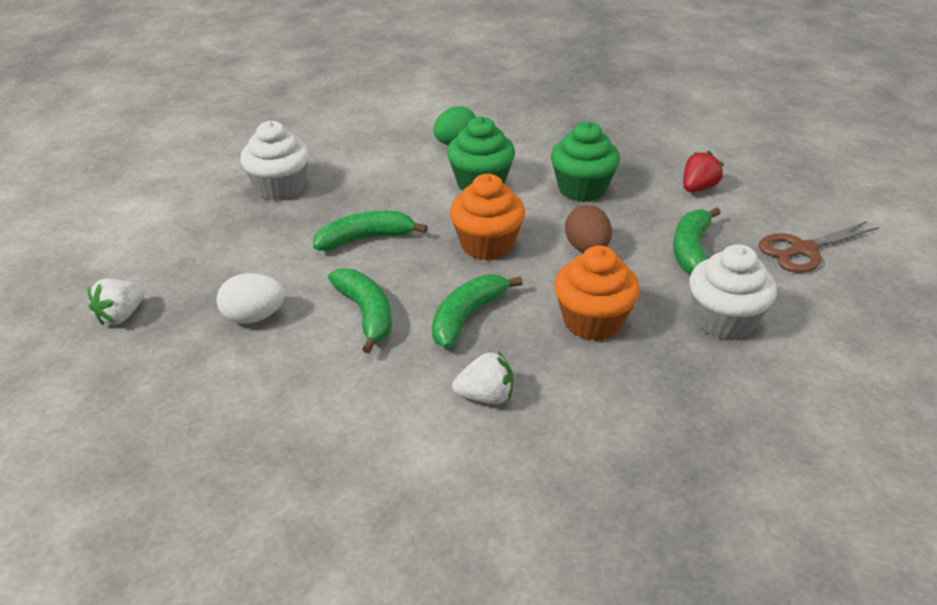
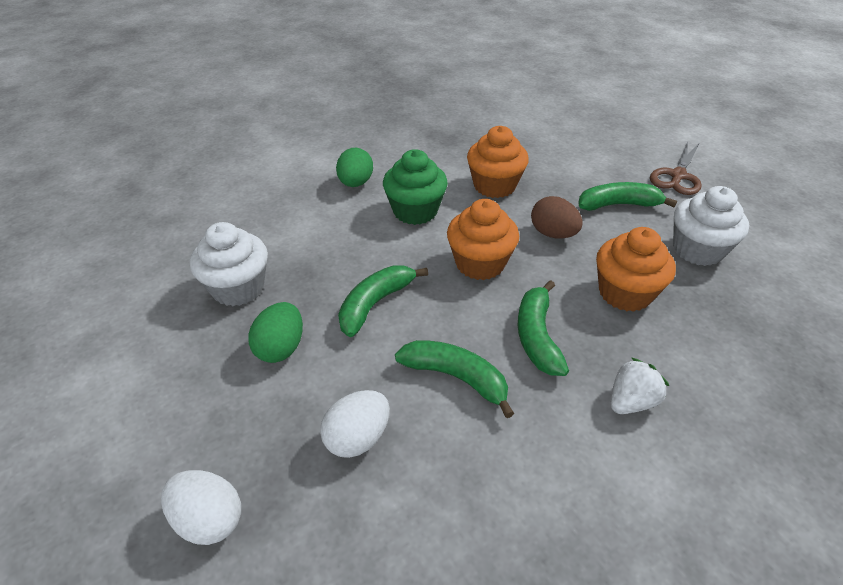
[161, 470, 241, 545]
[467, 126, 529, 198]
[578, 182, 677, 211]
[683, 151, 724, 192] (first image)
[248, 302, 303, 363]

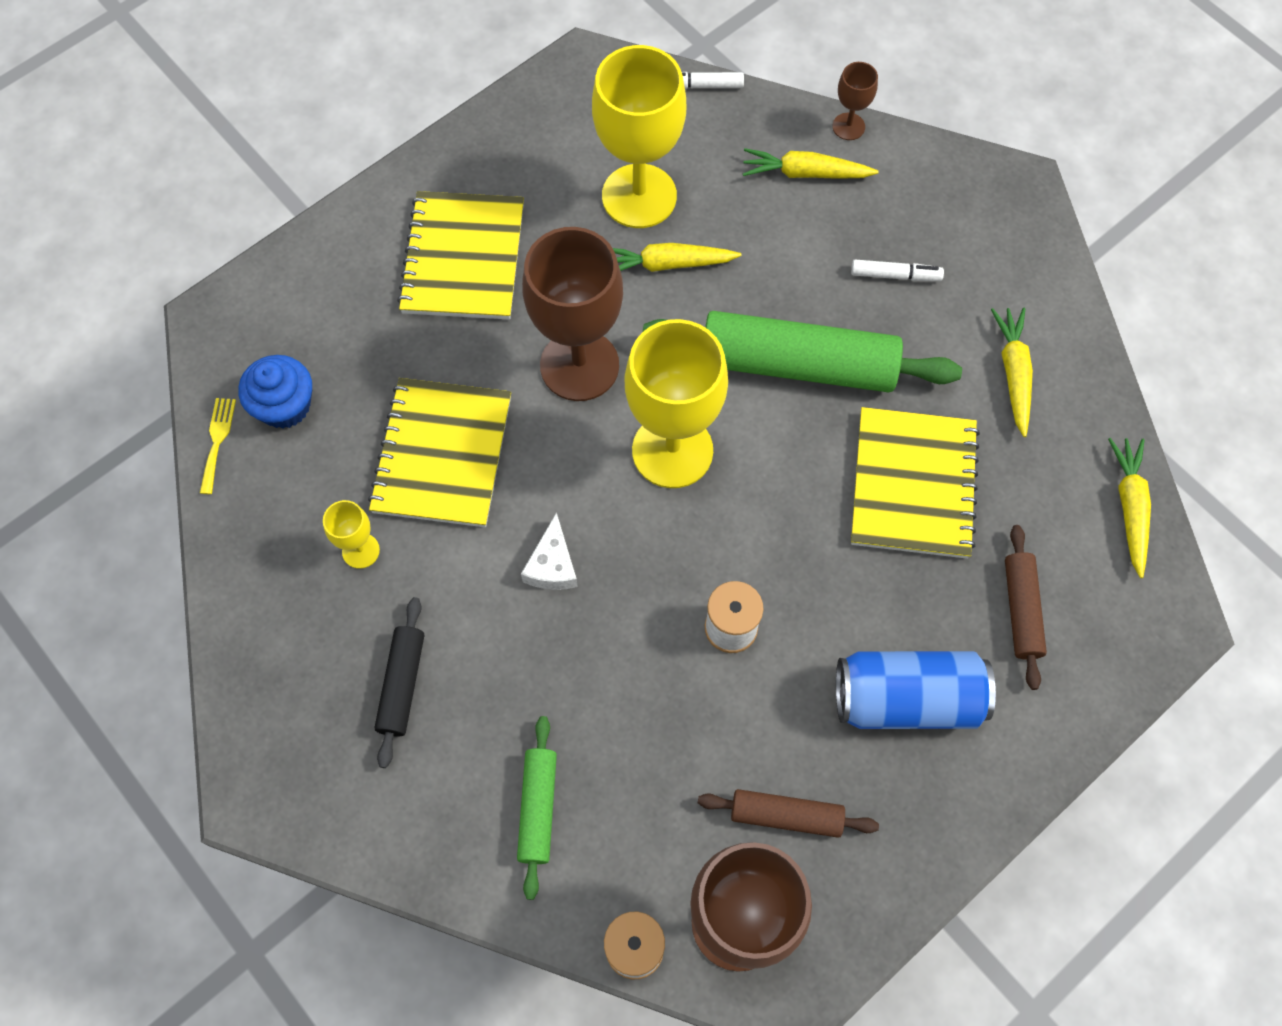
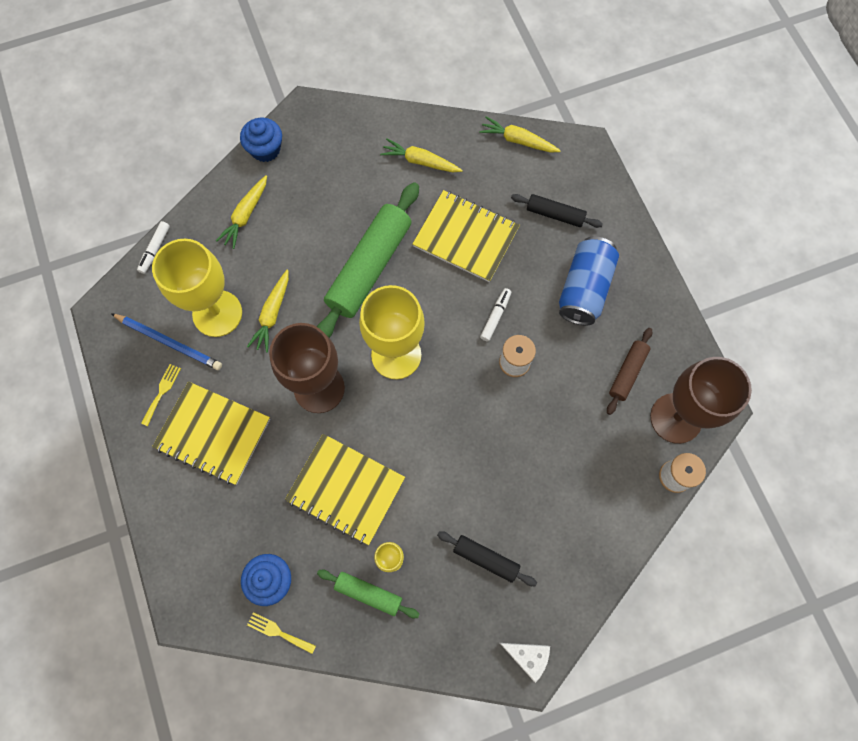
[317, 570, 420, 618]
[500, 643, 550, 683]
[832, 62, 878, 140] (first image)
[480, 288, 511, 342]
[511, 194, 603, 228]
[111, 313, 222, 370]
[141, 364, 181, 426]
[240, 118, 282, 162]

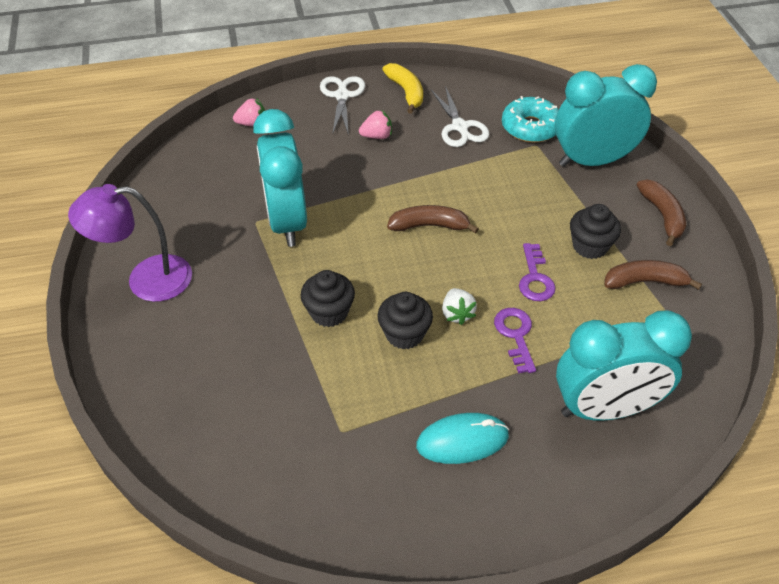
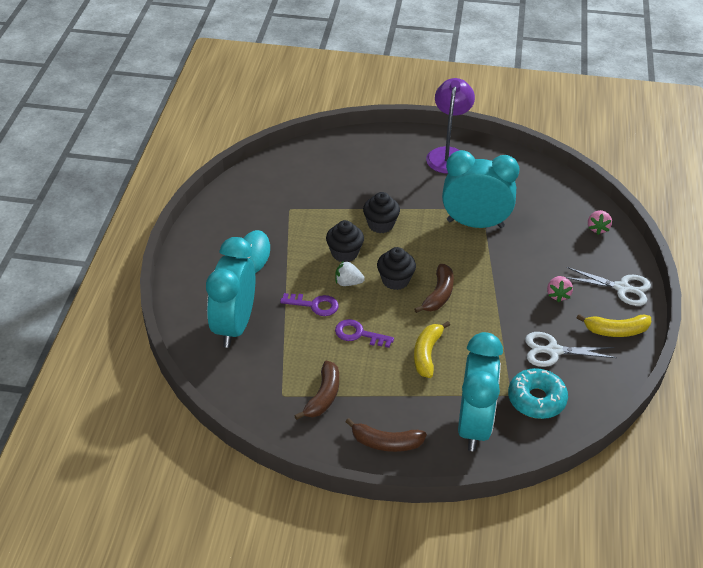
[377, 247, 416, 290]
[414, 321, 450, 378]

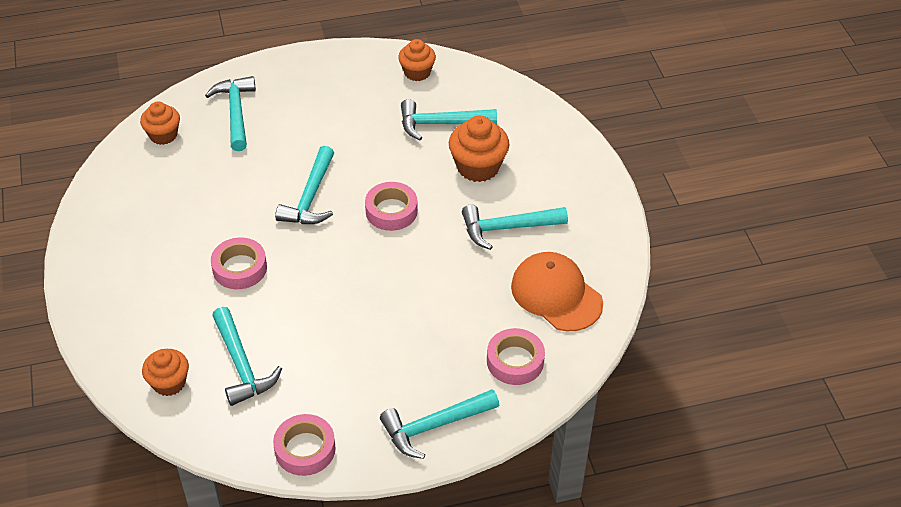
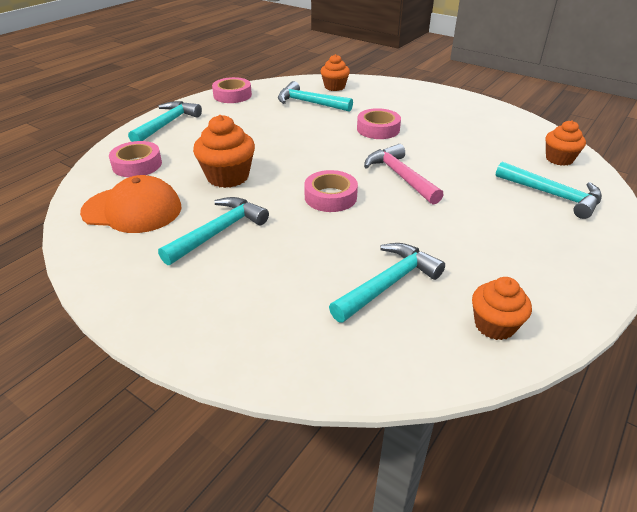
[364, 144, 444, 205]
[193, 115, 255, 188]

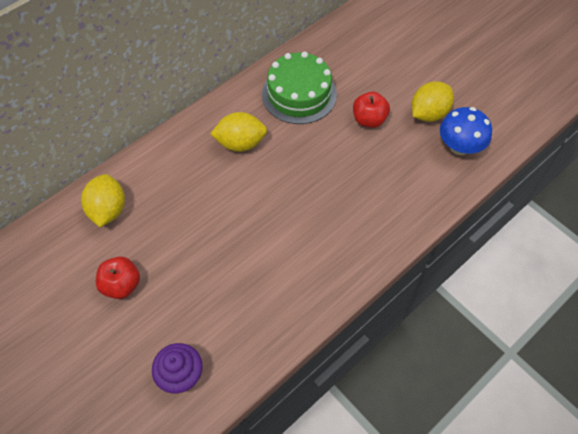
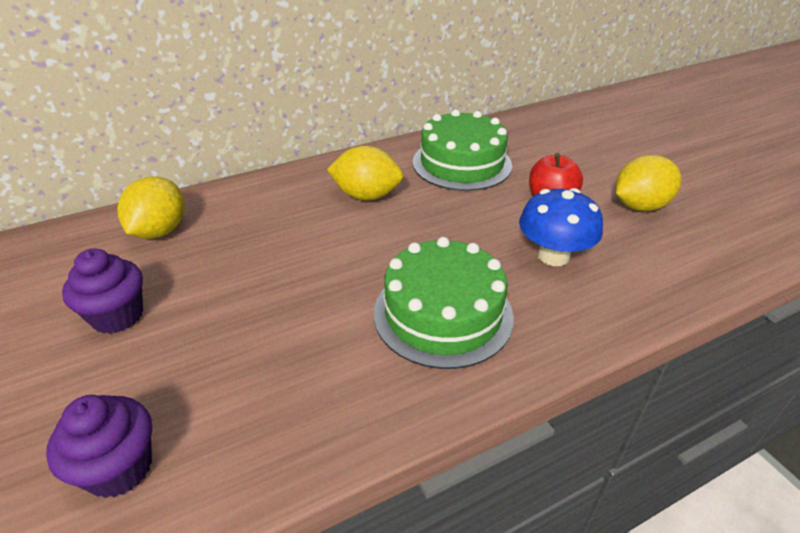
[62, 248, 143, 334]
[519, 188, 603, 266]
[374, 237, 514, 369]

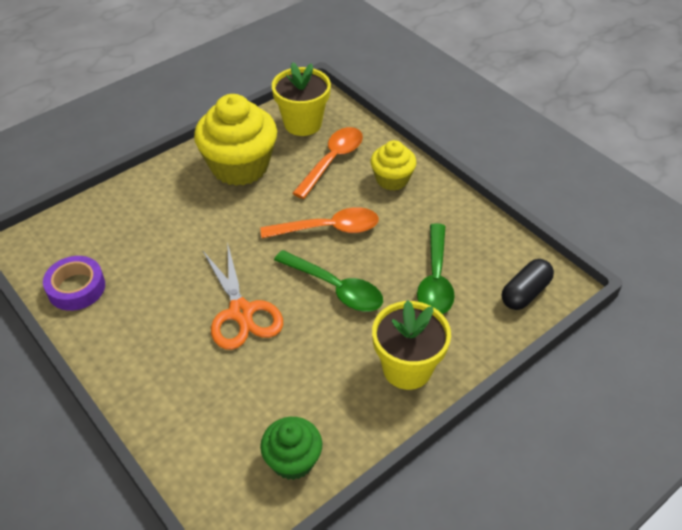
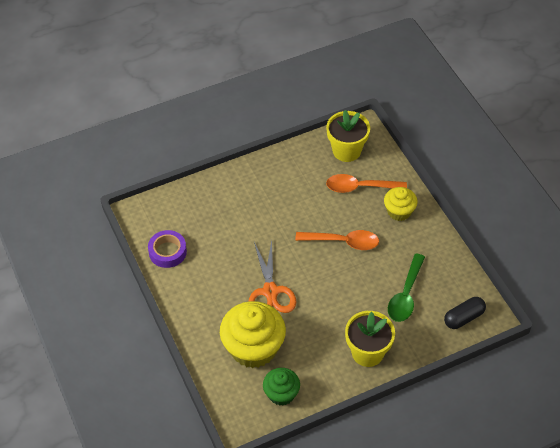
[220, 301, 286, 368]
[274, 250, 383, 312] (first image)
[326, 174, 407, 193]

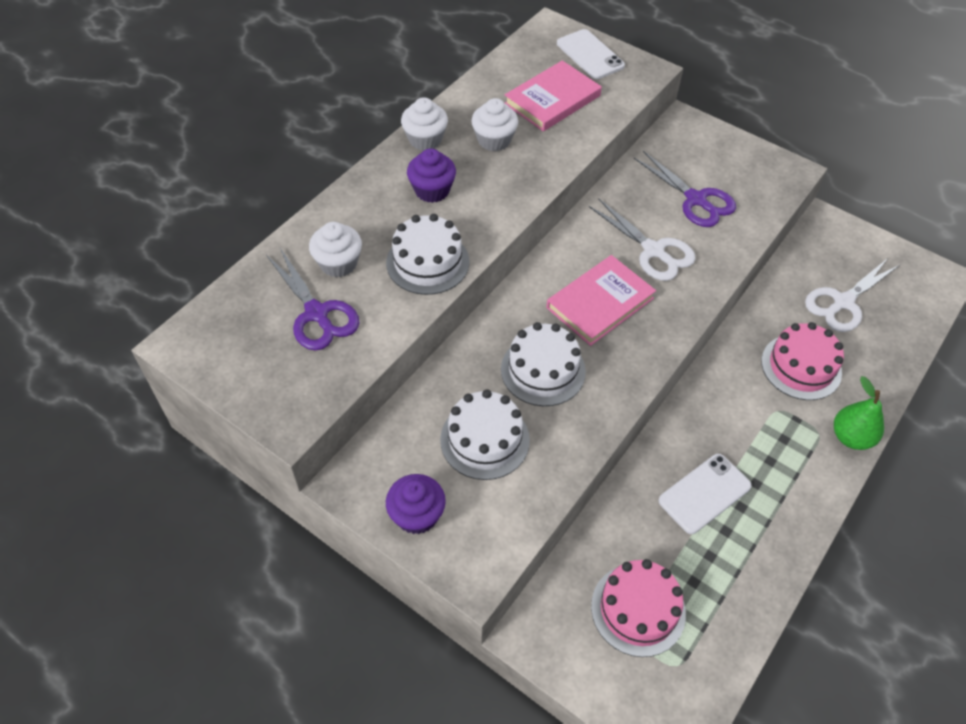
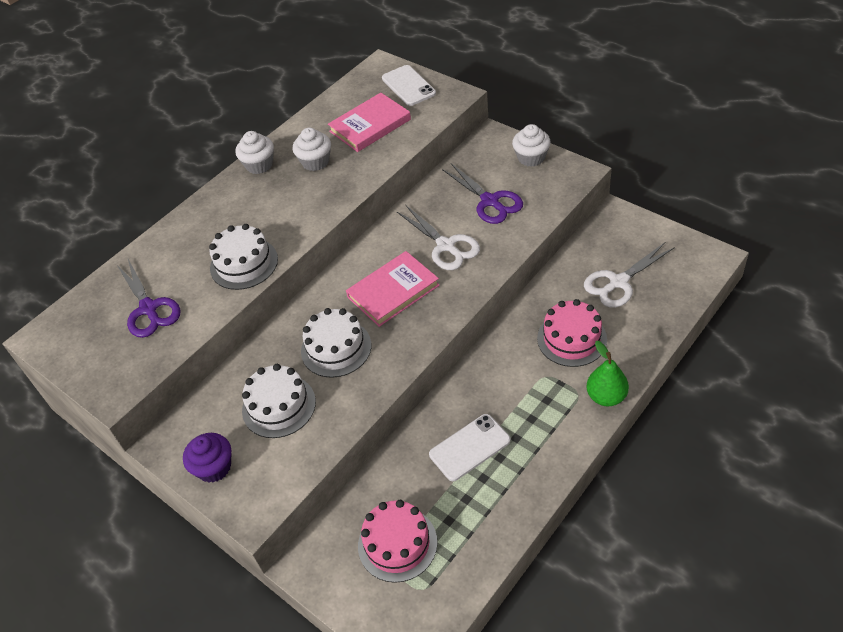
[512, 124, 551, 167]
[407, 148, 456, 203] (first image)

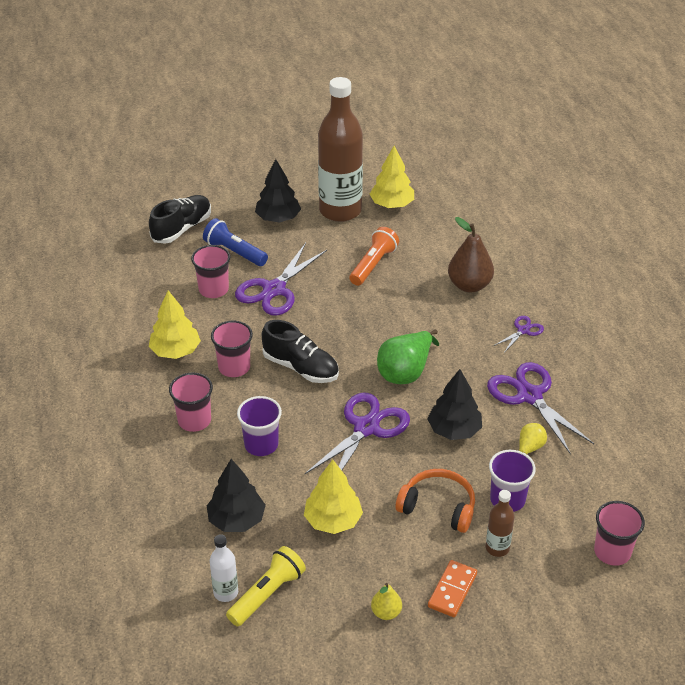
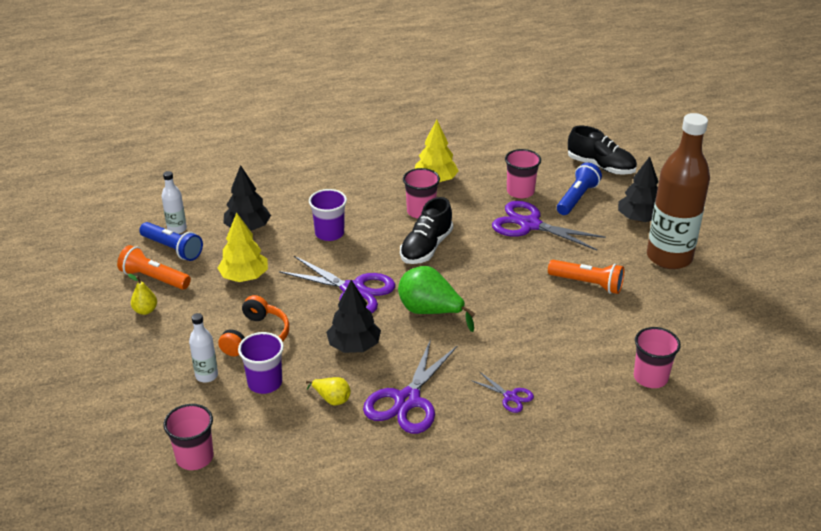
[634, 327, 681, 388]
[139, 222, 203, 261]
[370, 146, 414, 208] (first image)
[428, 560, 477, 617] (first image)
[448, 217, 494, 292] (first image)
[189, 313, 218, 383]
[363, 339, 457, 434]
[117, 245, 191, 290]

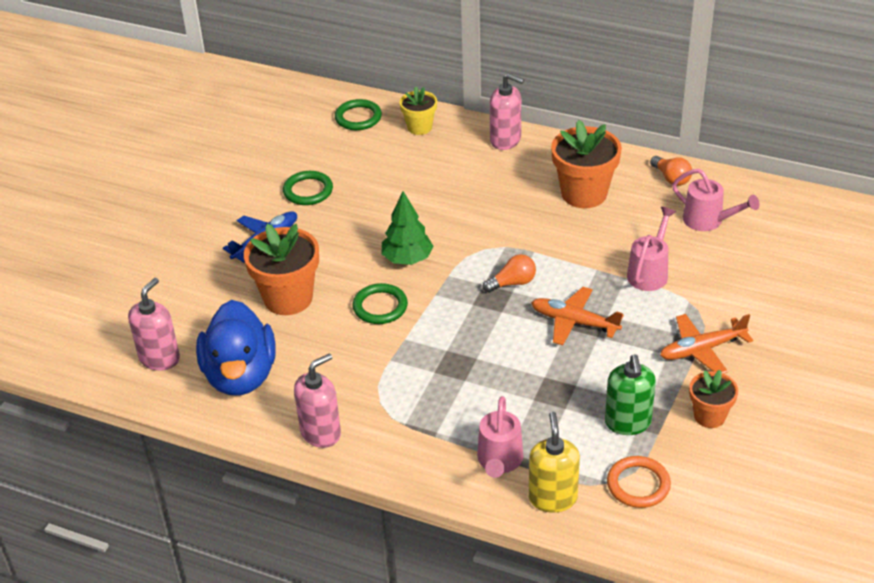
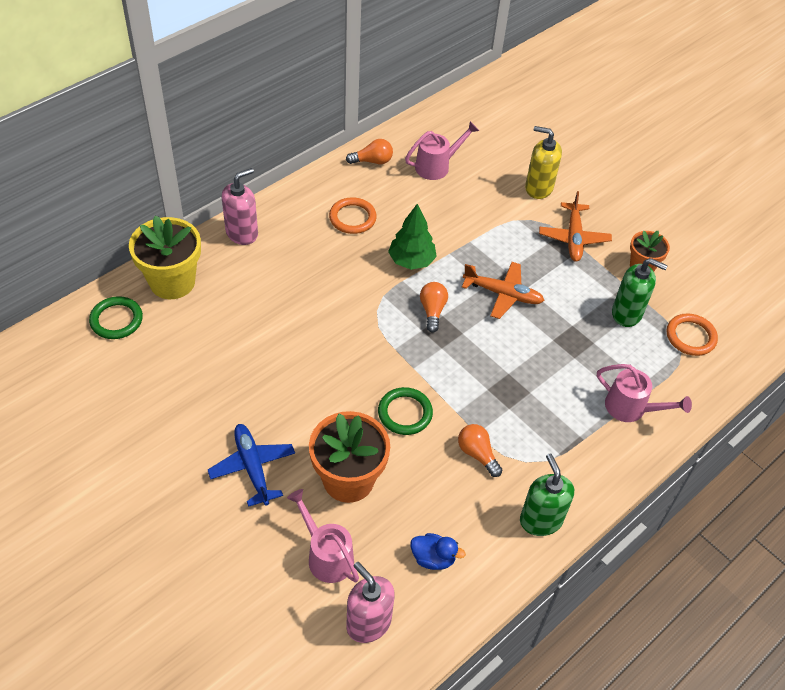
[410, 533, 466, 570]
[283, 171, 333, 205] (first image)
[520, 454, 574, 536]
[388, 204, 437, 270]
[129, 215, 201, 299]
[525, 126, 562, 199]
[462, 262, 545, 319]
[329, 197, 377, 234]
[287, 489, 359, 583]
[458, 424, 502, 477]

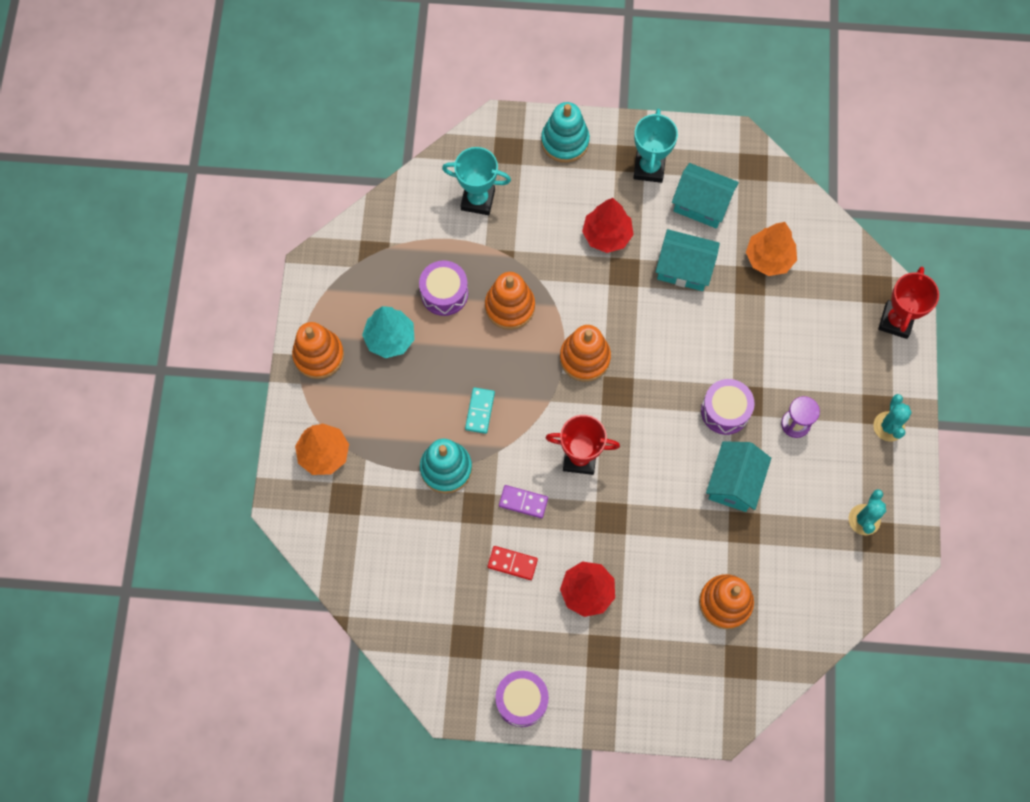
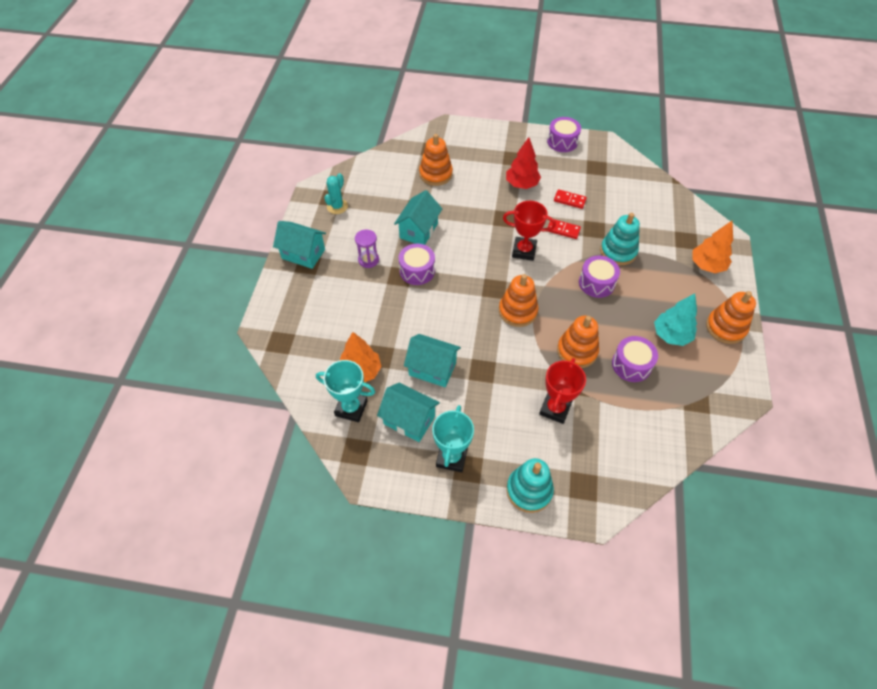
[316, 360, 375, 422]
[579, 256, 620, 298]
[548, 219, 581, 239]
[582, 198, 634, 253] (first image)
[273, 221, 326, 269]
[539, 358, 586, 424]

